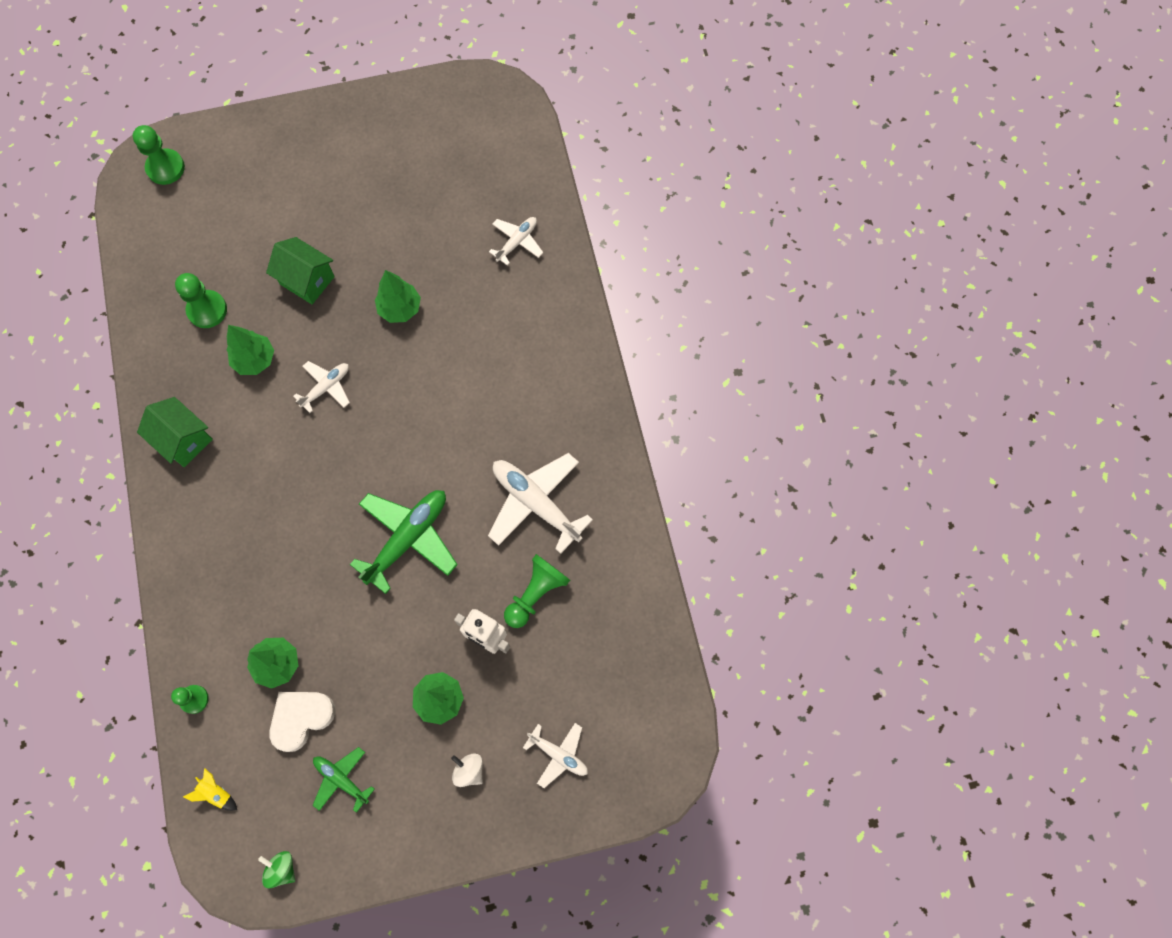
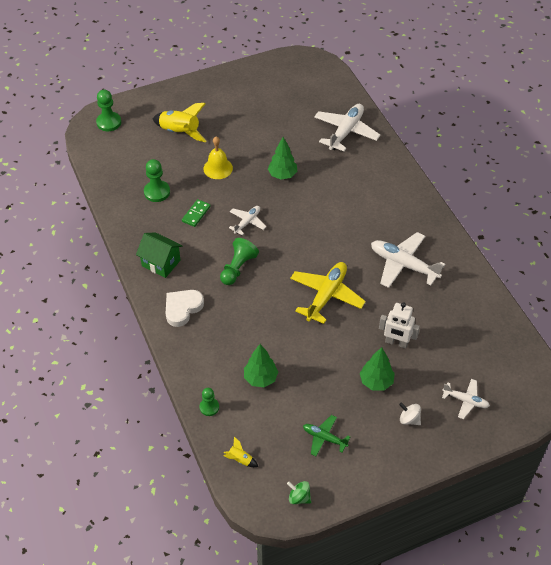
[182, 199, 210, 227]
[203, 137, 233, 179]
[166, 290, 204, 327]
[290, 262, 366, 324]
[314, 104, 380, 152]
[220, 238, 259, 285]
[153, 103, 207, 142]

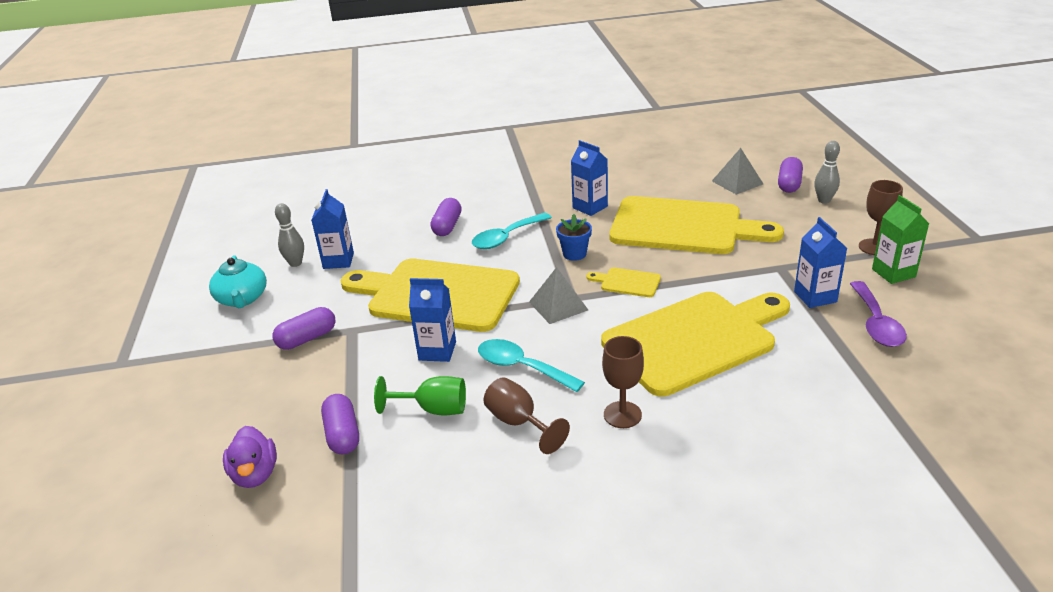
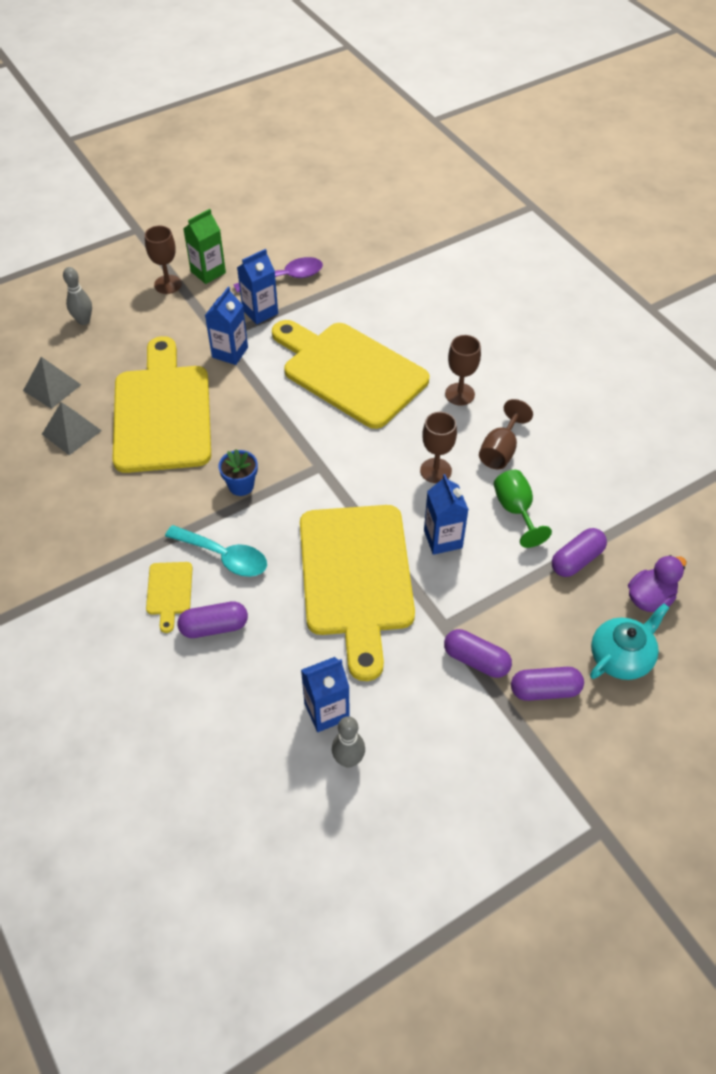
[590, 603, 669, 680]
[420, 412, 457, 483]
[42, 402, 102, 455]
[205, 287, 248, 365]
[146, 562, 192, 633]
[511, 667, 584, 701]

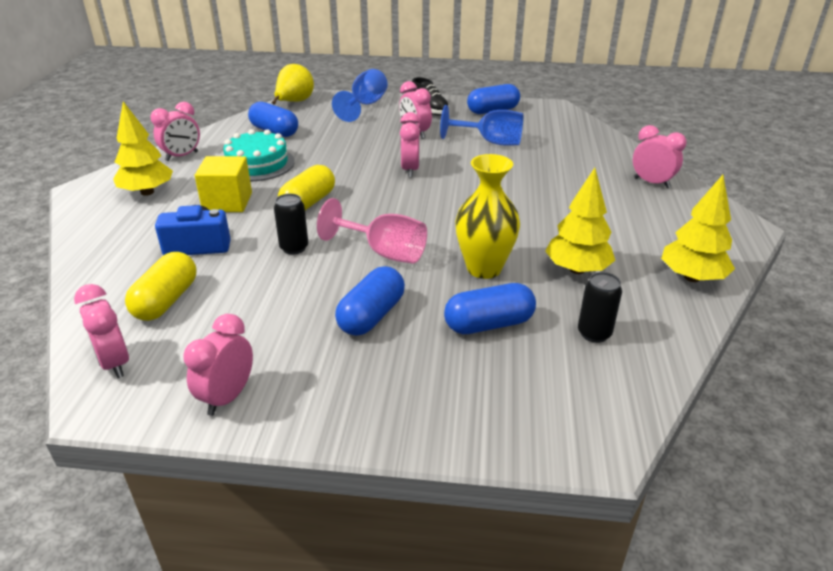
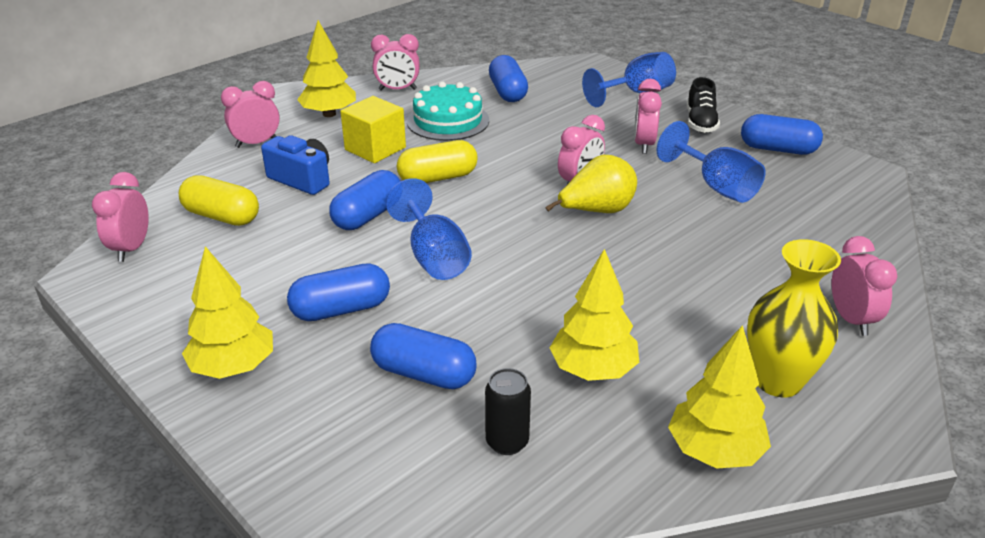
[179, 175, 259, 226]
[221, 81, 280, 148]
[545, 155, 637, 213]
[329, 170, 400, 230]
[386, 178, 472, 280]
[747, 239, 841, 397]
[182, 246, 273, 379]

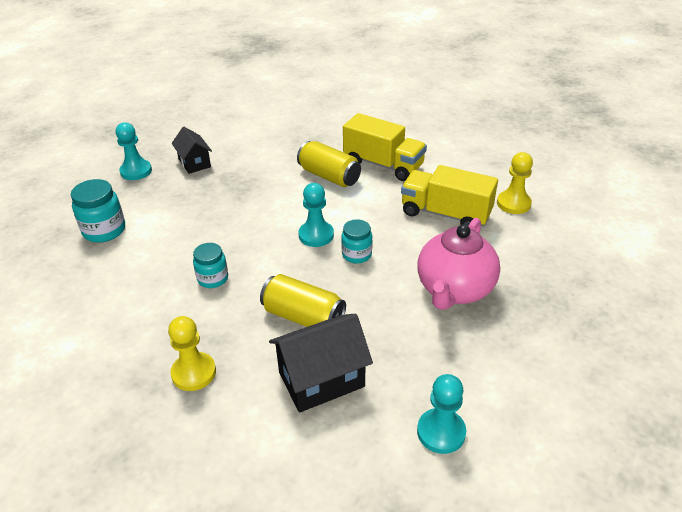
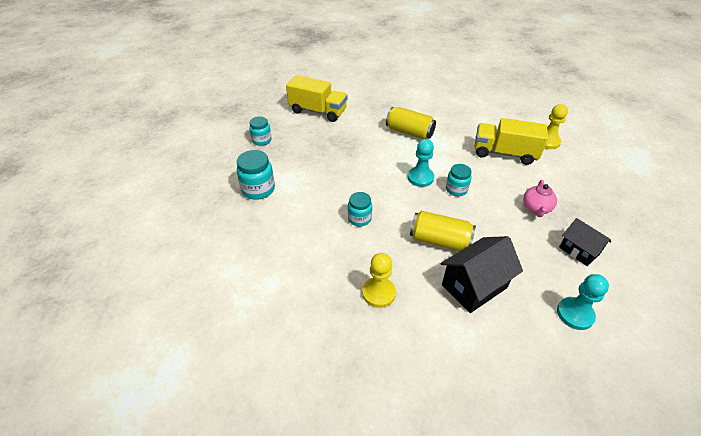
[249, 116, 272, 146]
[559, 218, 611, 266]
[286, 75, 348, 122]
[523, 180, 557, 217]

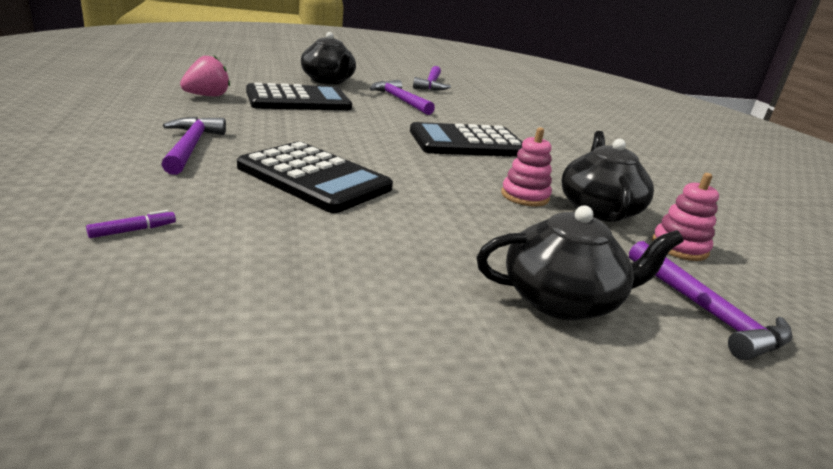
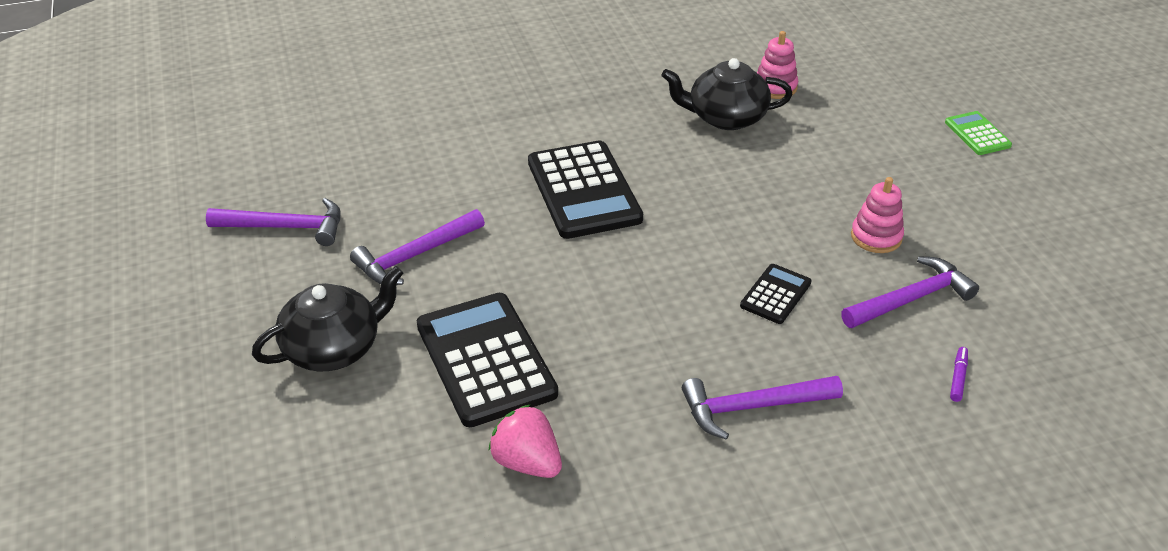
[950, 347, 968, 402]
[740, 264, 812, 324]
[477, 206, 684, 320] (first image)
[851, 177, 904, 253]
[841, 256, 979, 328]
[945, 111, 1012, 155]

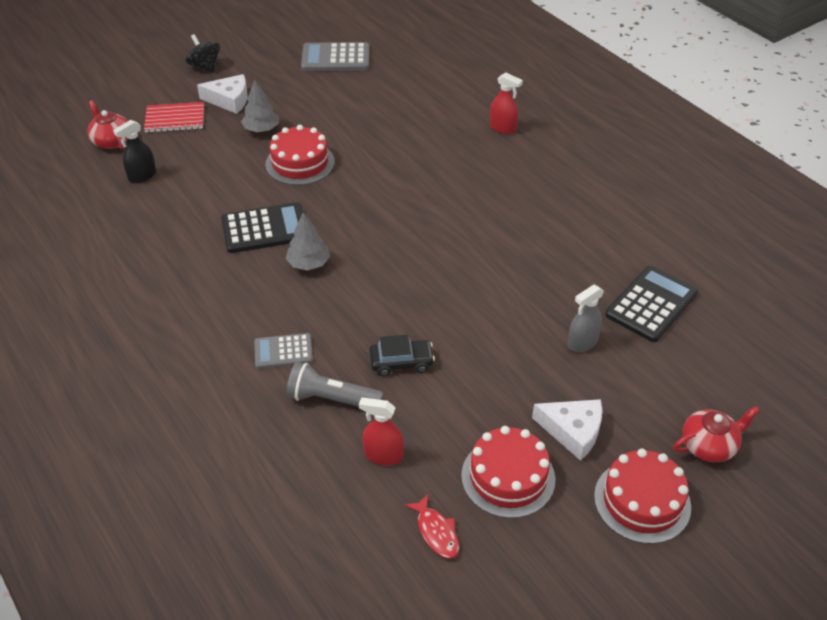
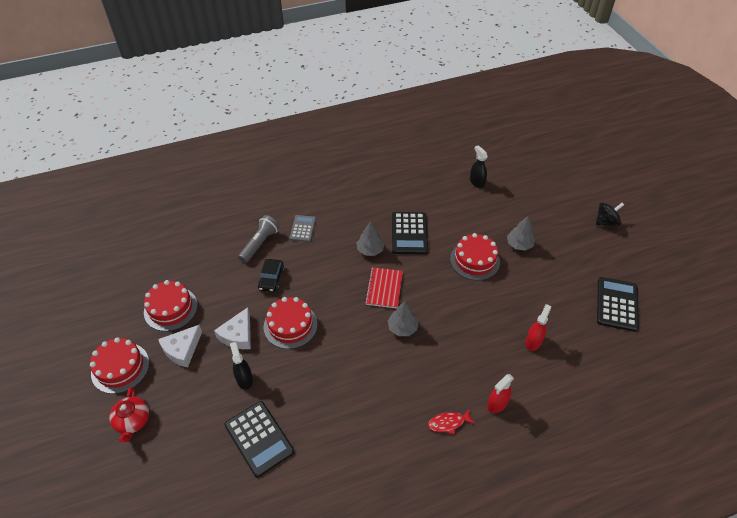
[87, 100, 128, 149] (first image)
[365, 267, 403, 308]
[214, 307, 251, 349]
[597, 277, 639, 332]
[525, 304, 551, 351]
[428, 408, 475, 435]
[230, 342, 253, 390]
[264, 297, 317, 349]
[388, 301, 419, 336]

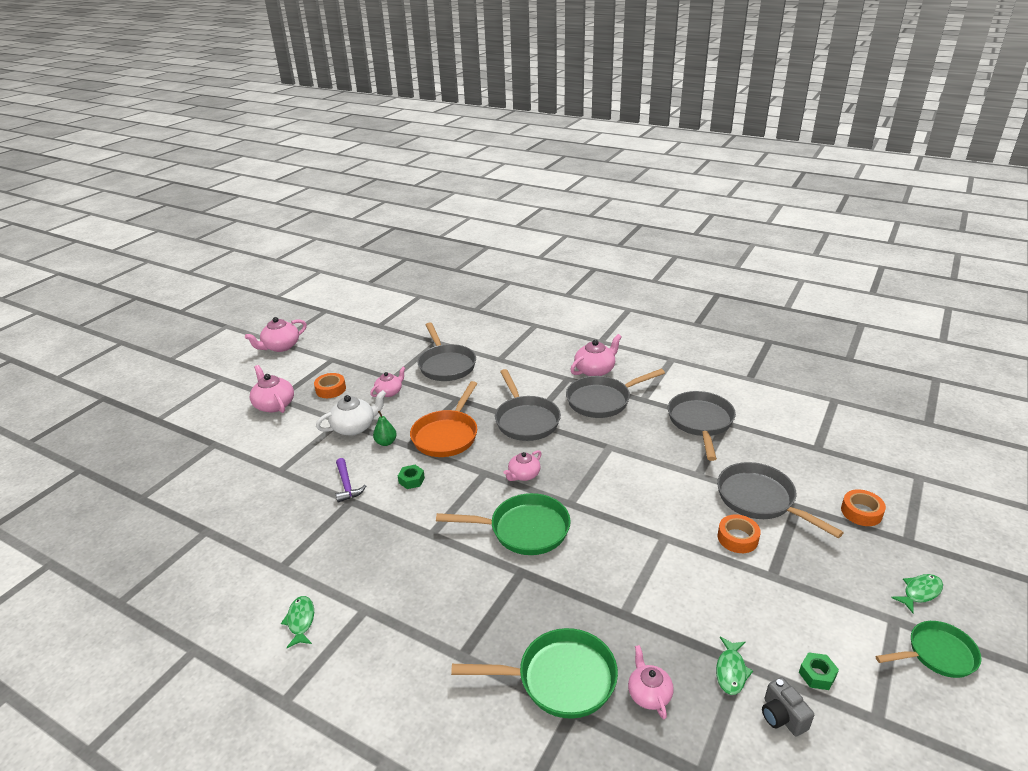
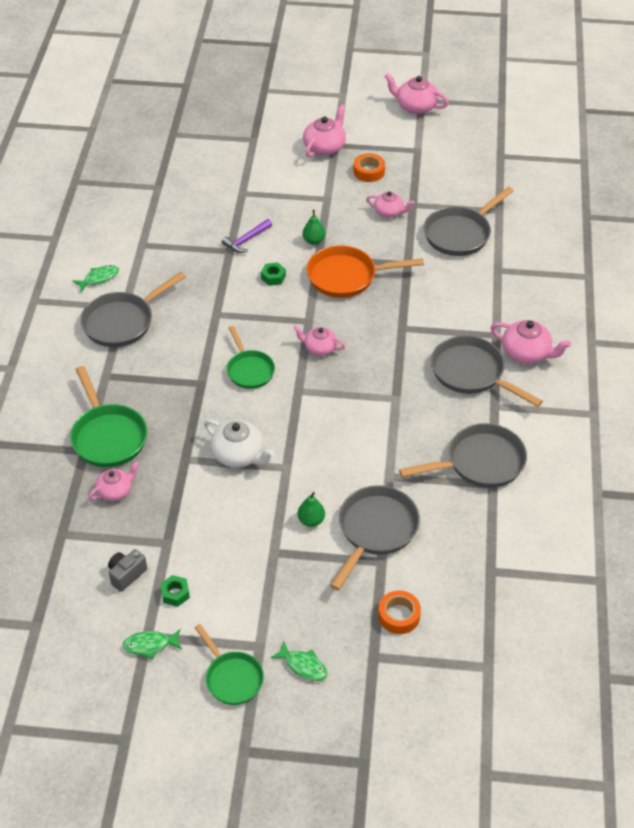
[204, 419, 275, 468]
[227, 326, 275, 389]
[80, 272, 186, 347]
[122, 629, 182, 659]
[298, 492, 325, 527]

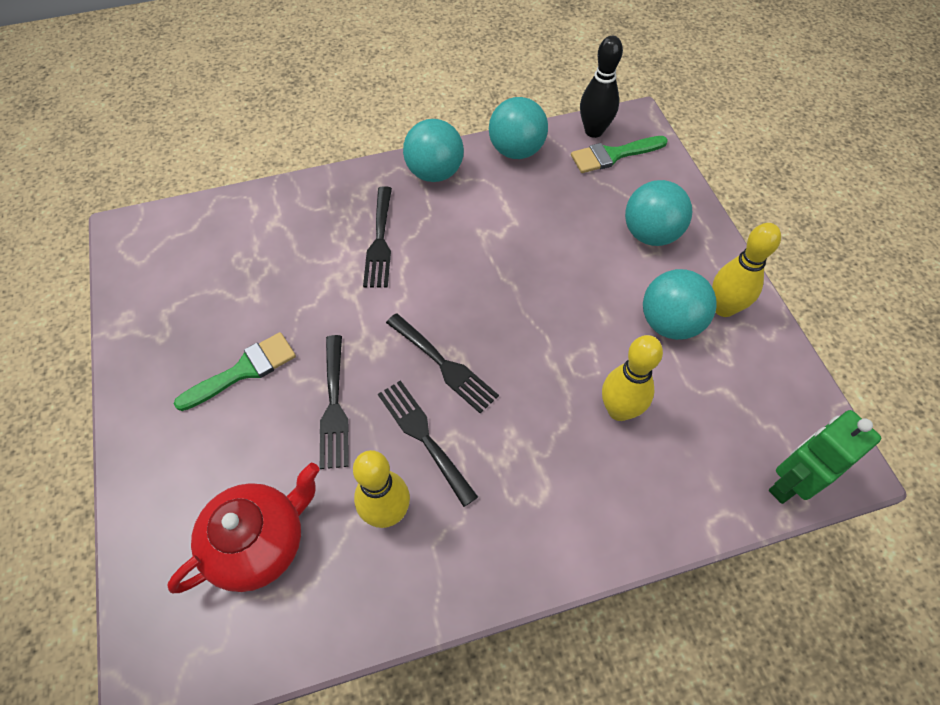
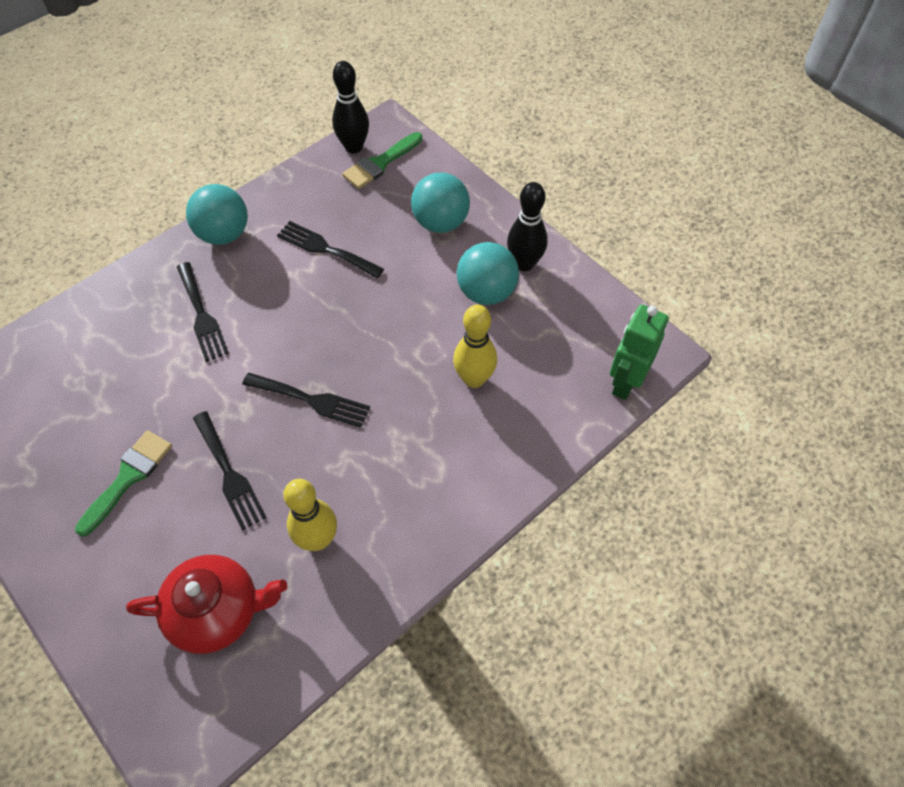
[126, 555, 287, 654]
[277, 221, 384, 278]
[489, 97, 548, 159] (first image)
[507, 182, 548, 271]

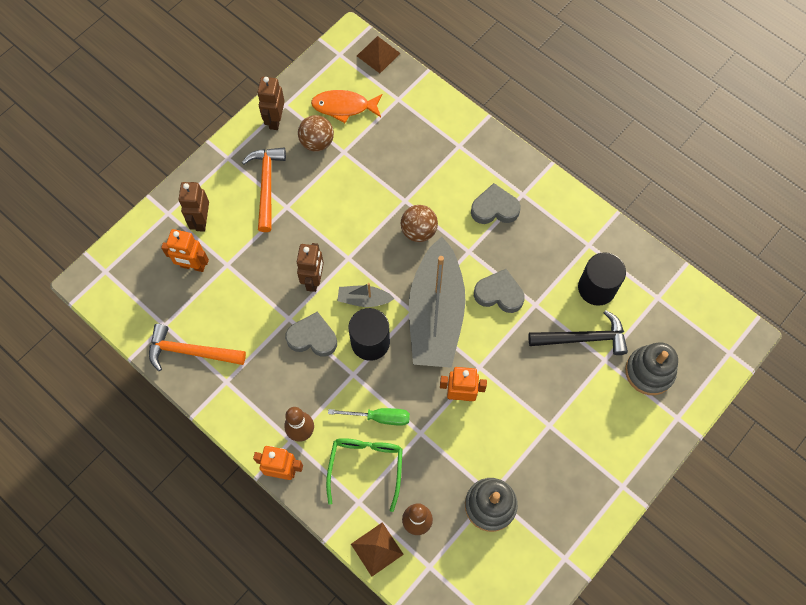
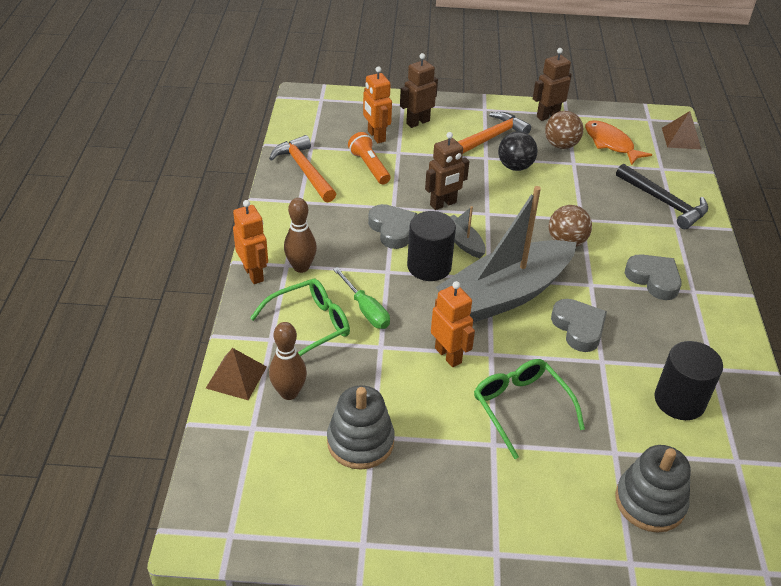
[616, 164, 708, 229]
[348, 132, 390, 184]
[474, 359, 585, 459]
[498, 131, 538, 171]

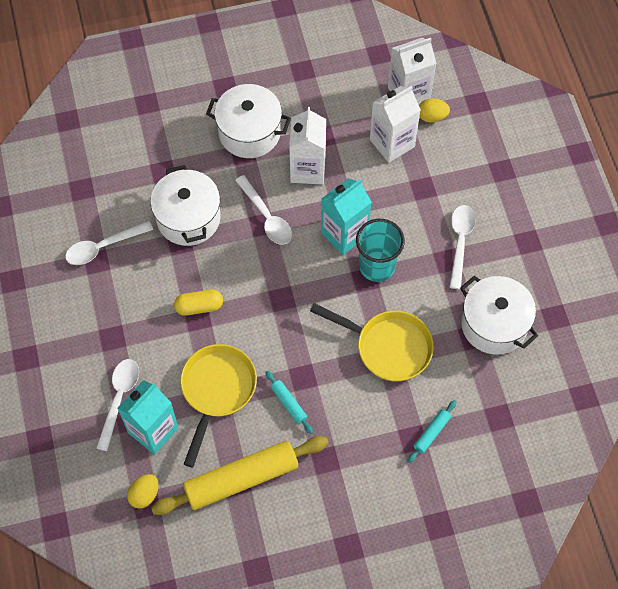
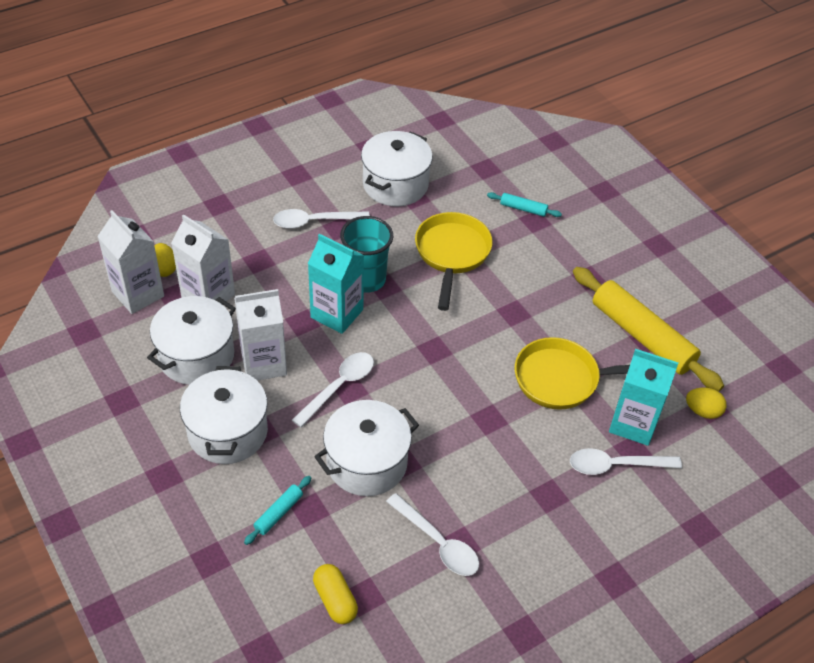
[313, 564, 358, 624]
[244, 476, 311, 545]
[147, 296, 236, 385]

